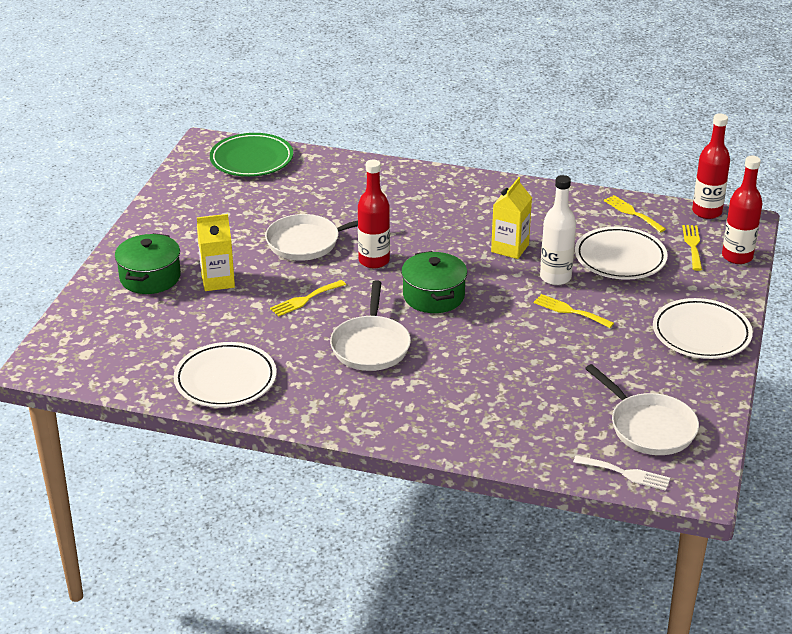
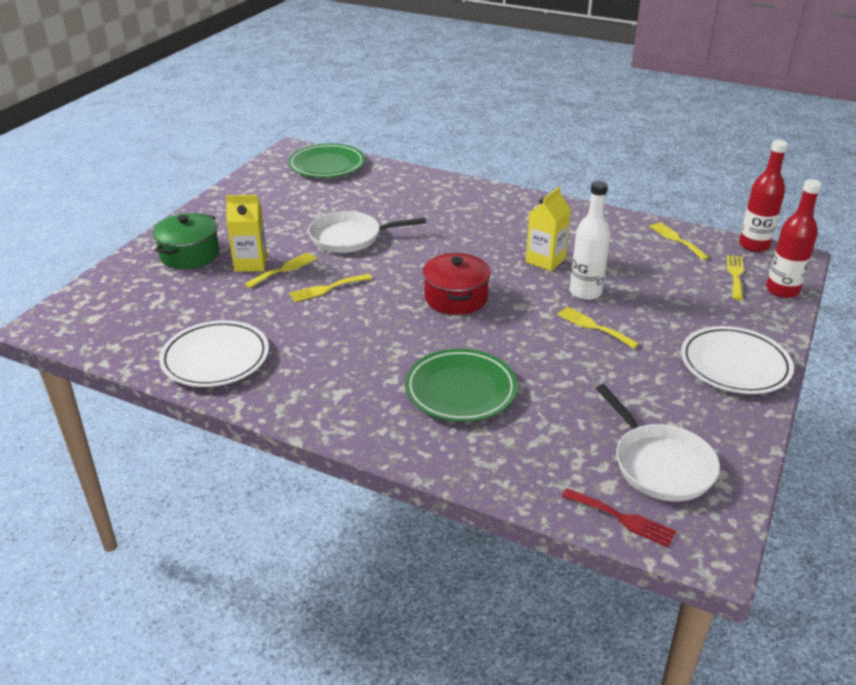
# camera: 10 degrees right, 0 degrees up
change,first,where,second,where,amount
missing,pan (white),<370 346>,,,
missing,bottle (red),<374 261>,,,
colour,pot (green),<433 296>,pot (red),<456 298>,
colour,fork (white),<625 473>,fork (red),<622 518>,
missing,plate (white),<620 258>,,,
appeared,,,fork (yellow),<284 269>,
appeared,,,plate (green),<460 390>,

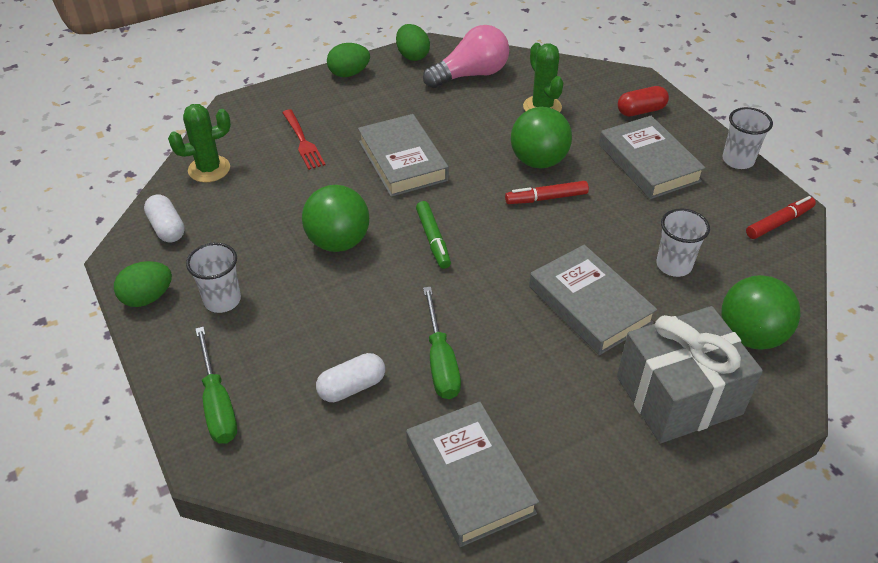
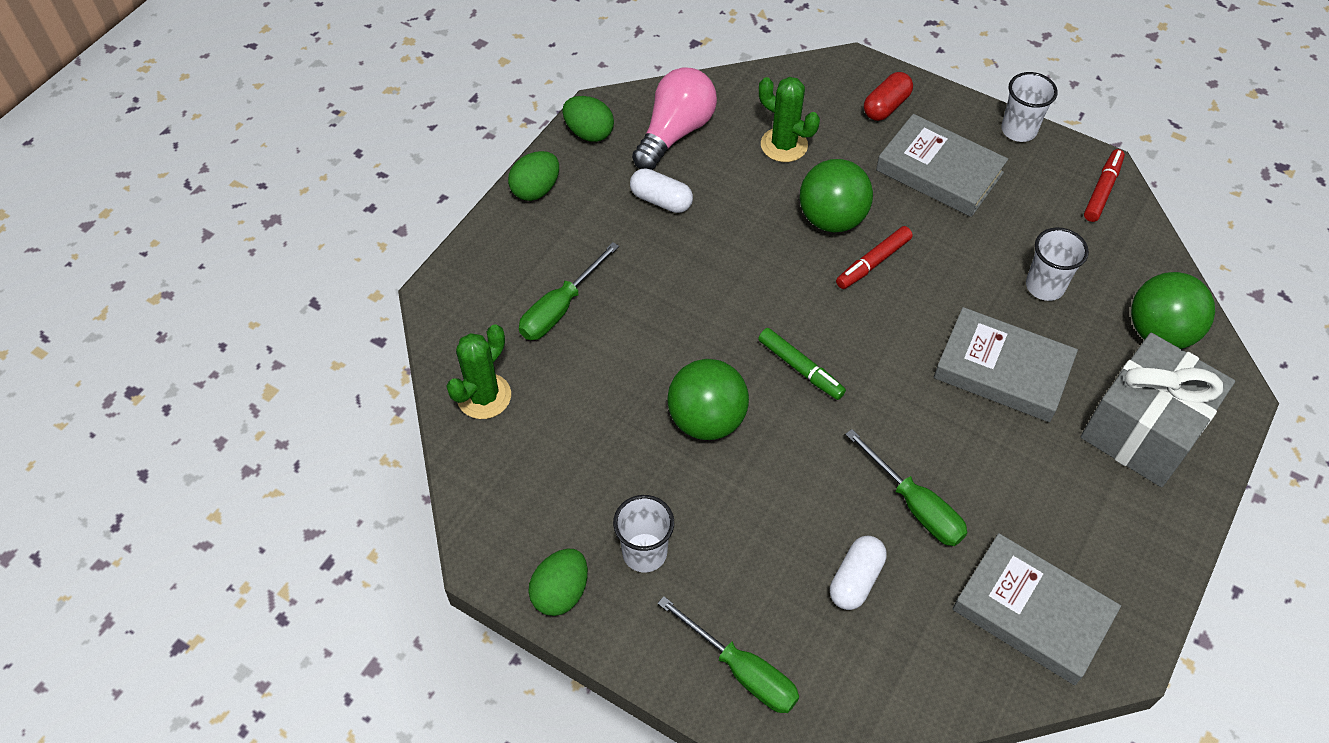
# camera: 30 degrees left, 10 degrees up
change,first,where,second,where,amount
relocated,capsule (white),<167 228>,,<661 200>,
exchanged,fork (red),<302 141>,screwdriver (green),<560 308>,
missing,book (grey),<402 161>,,,

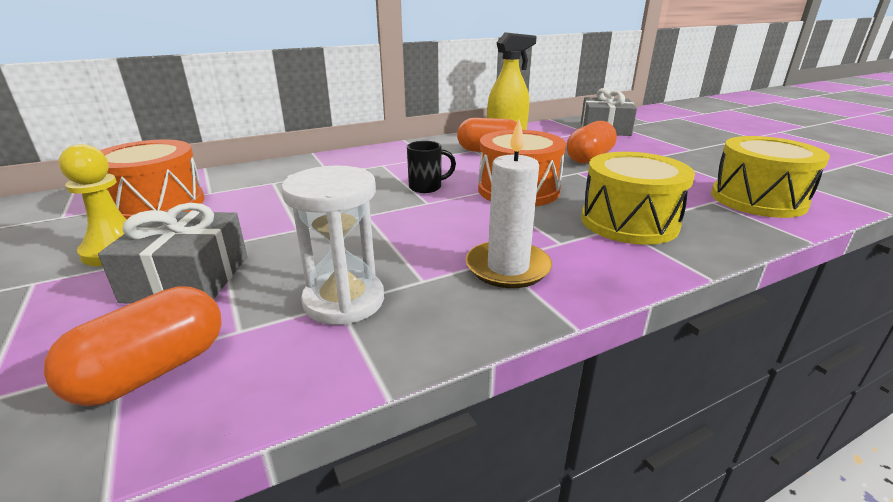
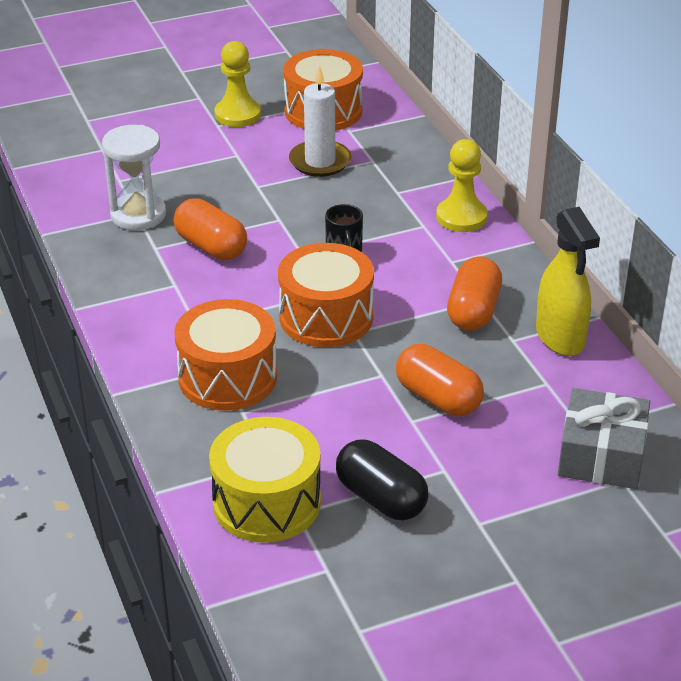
# camera: 95 degrees right, 10 degrees up
change,first,where,second,where,amount
relocated,capsule (orange),<153 371>,,<211 247>,
missing,gift (grey),<187 278>,,,
relocated,candle (white),<508 268>,,<320 161>,
colour,drum (yellow),<629 222>,drum (orange),<227 377>,
appeared,,,capsule (black),<381 498>,
appeared,,,pawn (yellow),<461 217>,

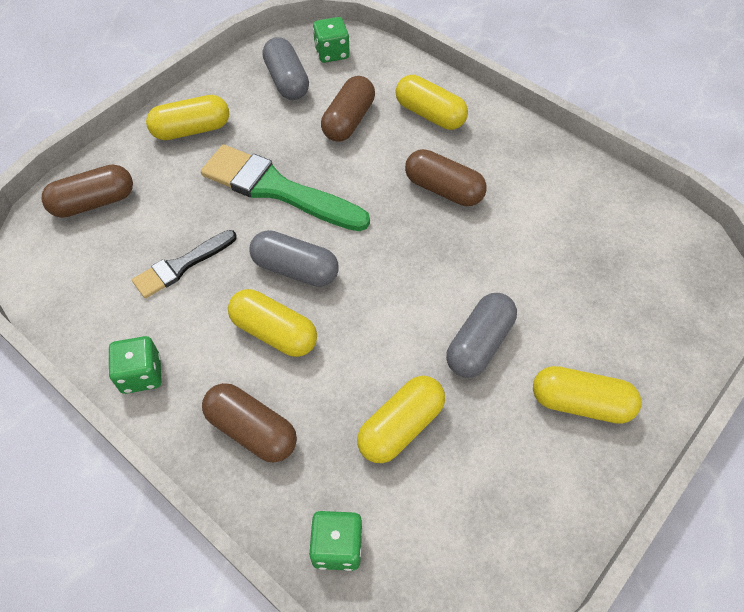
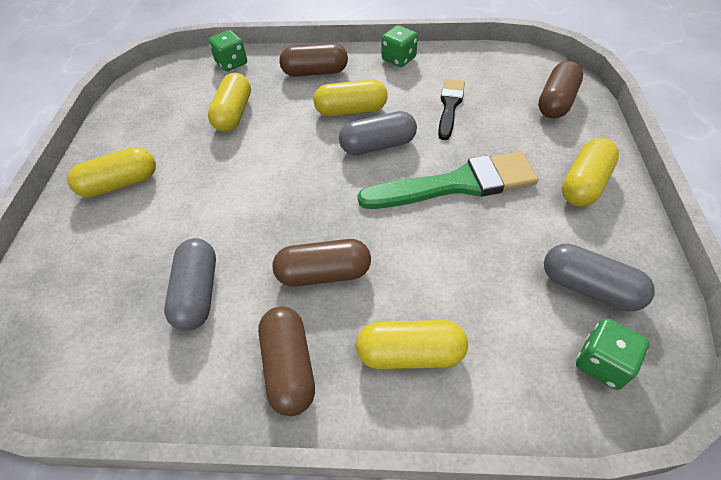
# camera: 145 degrees right, 5 degrees down
change,first,where,second,where,amount
relocated,capsule (brown),<348 121>,,<289 367>,
relocated,capsule (grey),<479 344>,,<198 293>,

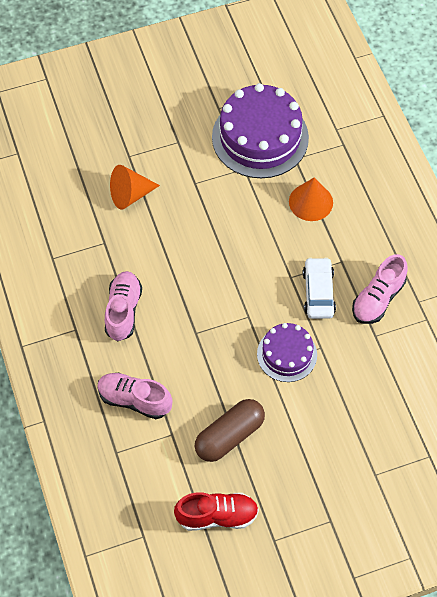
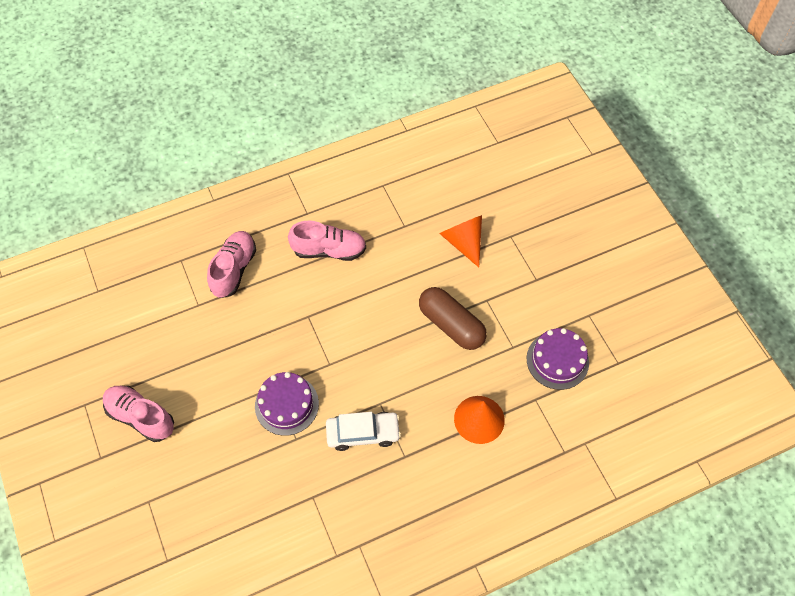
# camera: 85 degrees right, 0 degrees up
change,first,where,second,where,amount
missing,shoe (red),<217 516>,,,
relocated,capsule (brown),<229 436>,,<451 325>,
size,cake (purple),<260 137>,,<557 360>,x0.57
relocated,shoe (pink),<378 299>,,<141 417>,

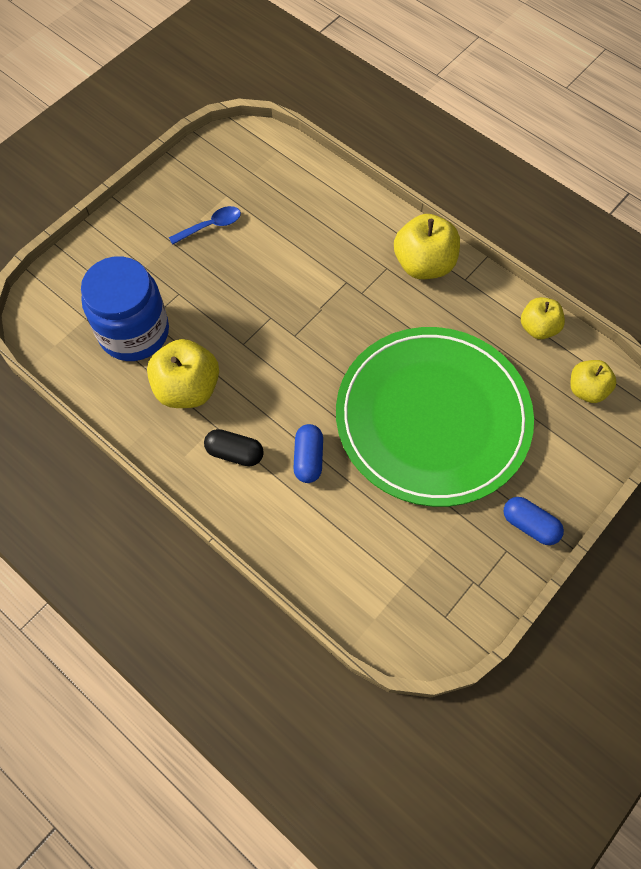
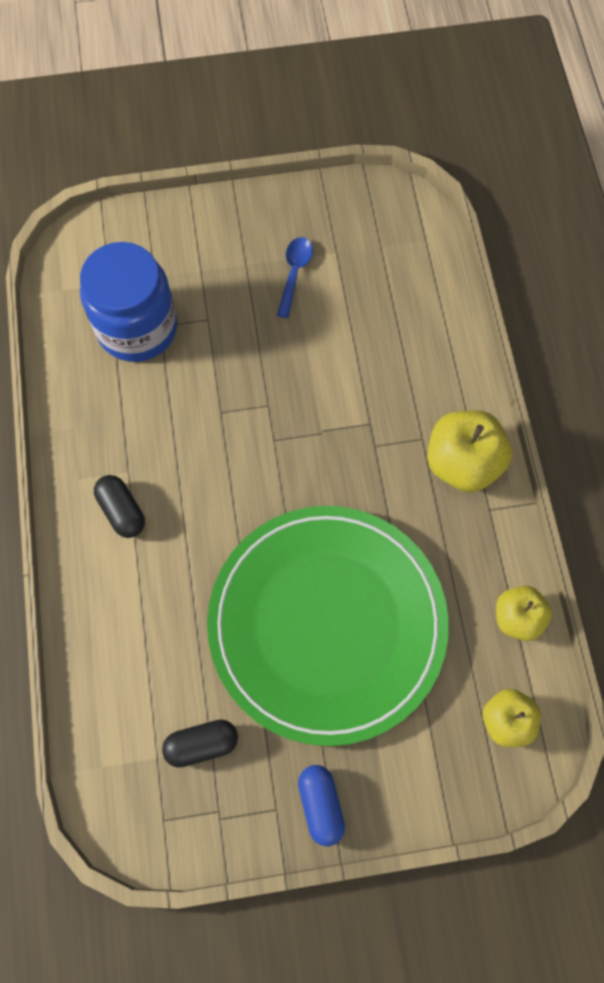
# camera: 40 degrees right, 5 degrees up
change,first,where,second,where,amount
missing,apple (yellow),<187 388>,,,
spun,spoon (blue),<211 226>,,<294 273>,90 degrees counterclockwise
missing,capsule (blue),<308 458>,,,
appeared,,,capsule (black),<202 744>,

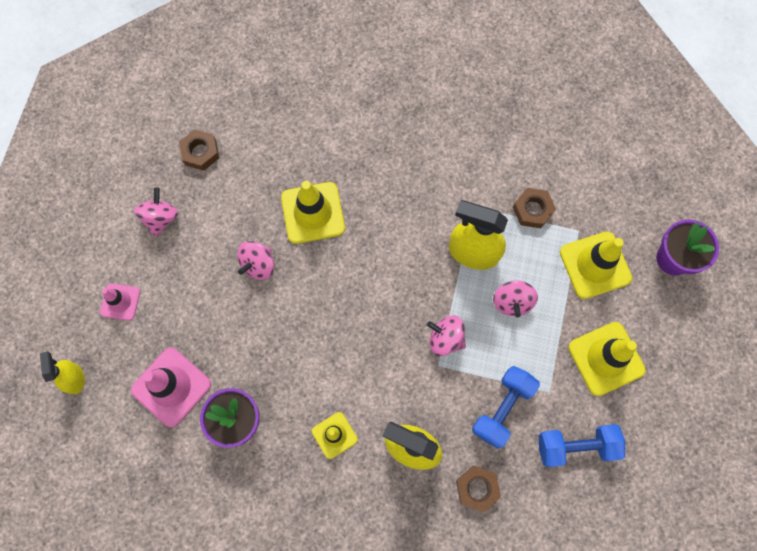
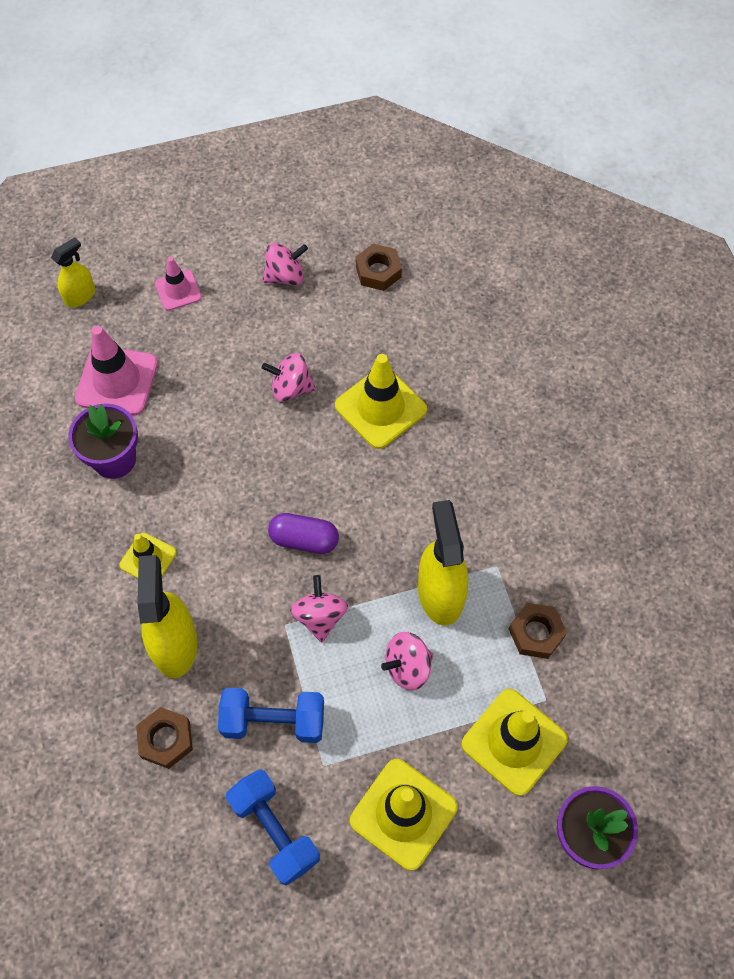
# camera: 60 degrees right, 10 degrees down
change,first,where,second,where,amount
appeared,,,capsule (purple),<304 539>,

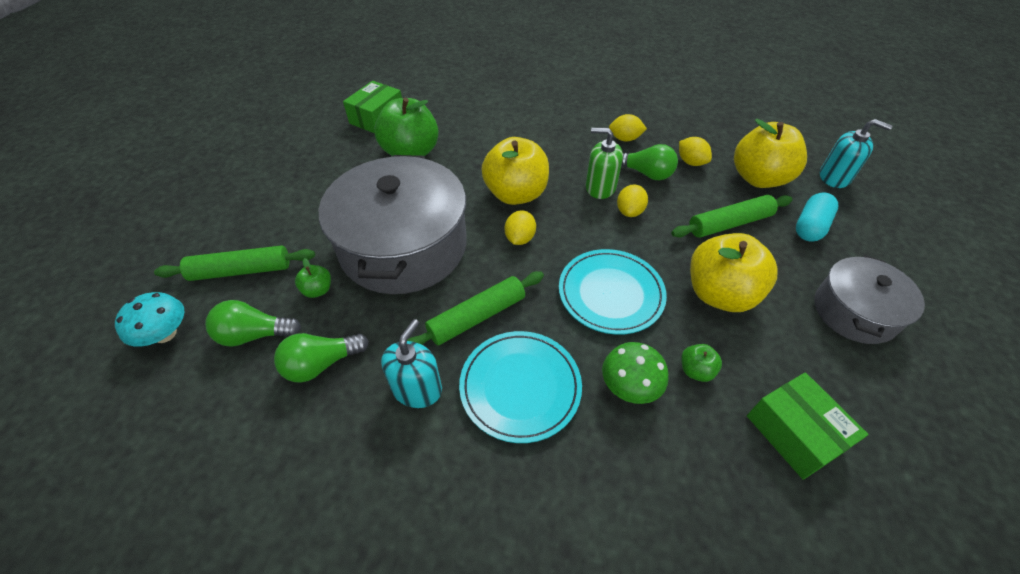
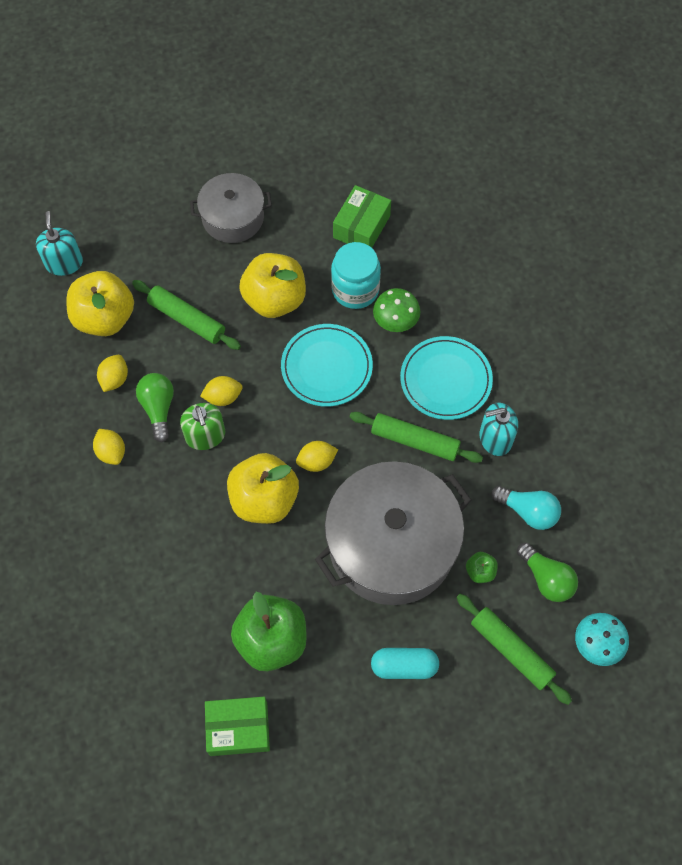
# camera: 125 degrees left, 15 degrees up
change,first,where,second,where,amount
colour,light bulb (green),<321 364>,light bulb (turquoise),<528 511>,
exchanged,apple (green),<696 370>,jar (turquoise),<355 289>,
relocated,capsule (turquoise),<810 226>,,<404 666>,

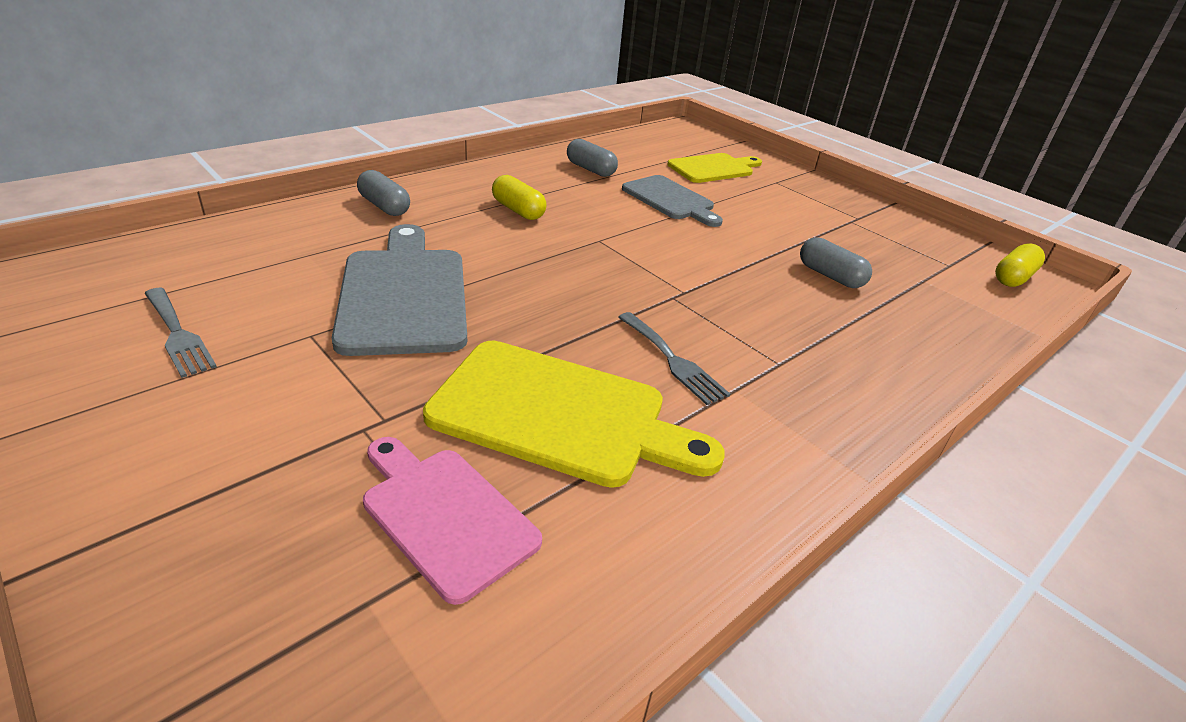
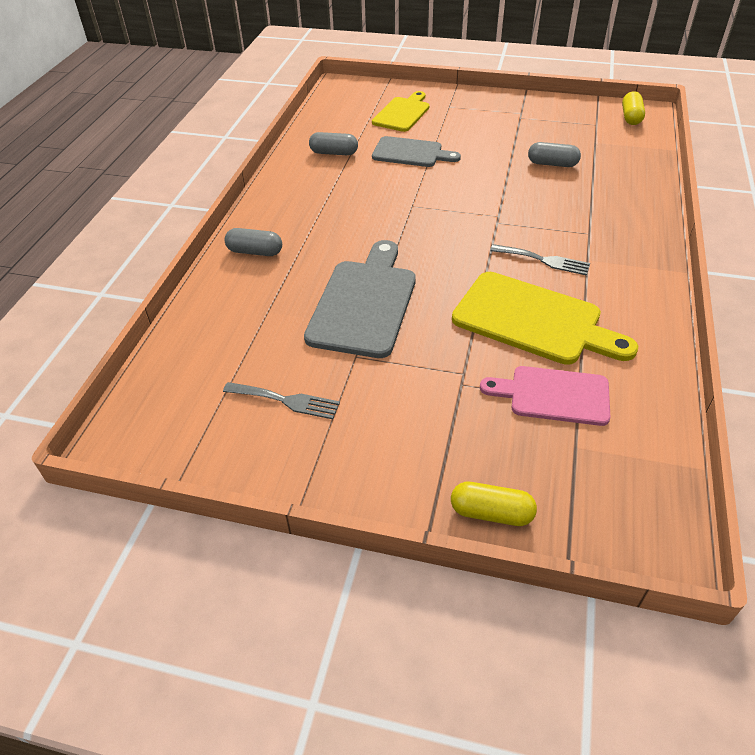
# camera: 30 degrees left, 10 degrees up
change,first,where,second,where,amount
spun,cutting board (grey),<403 294>,,<364 303>,60 degrees clockwise
spun,cutting board (yellow),<559 414>,,<533 320>,45 degrees clockwise
relocated,capsule (yellow),<518 210>,,<491 513>,

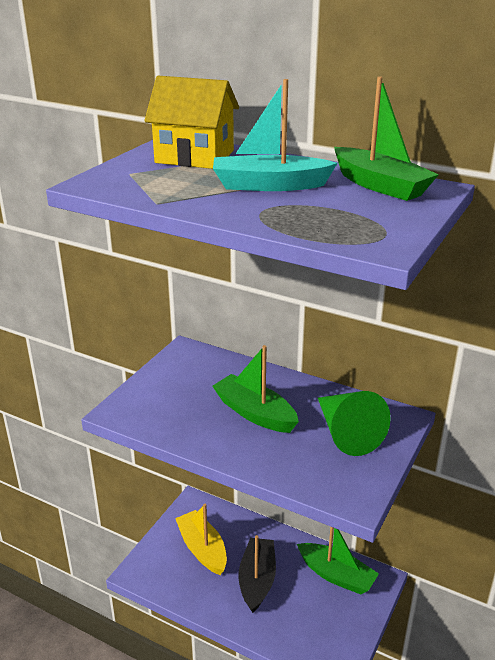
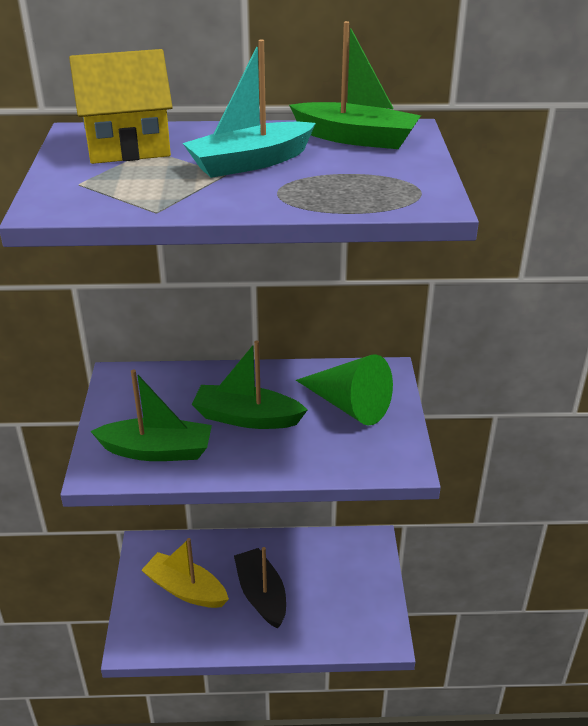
# camera: 30 degrees left, 5 degrees up
change,first,where,second,where,amount
relocated,boat (green),<336 575>,,<157 451>,

